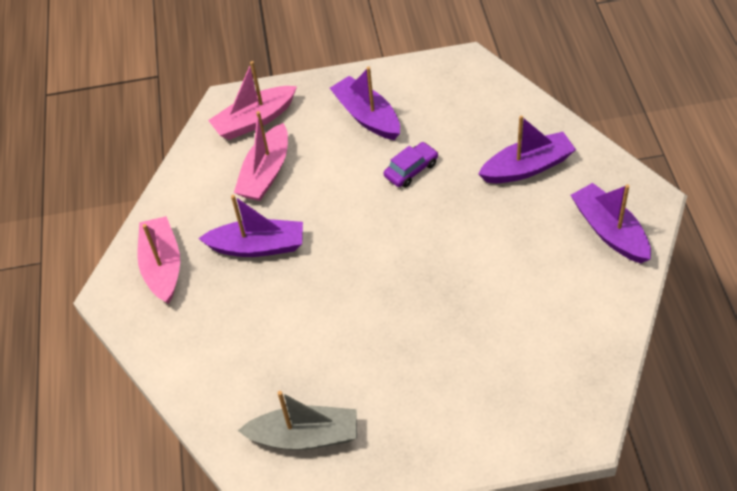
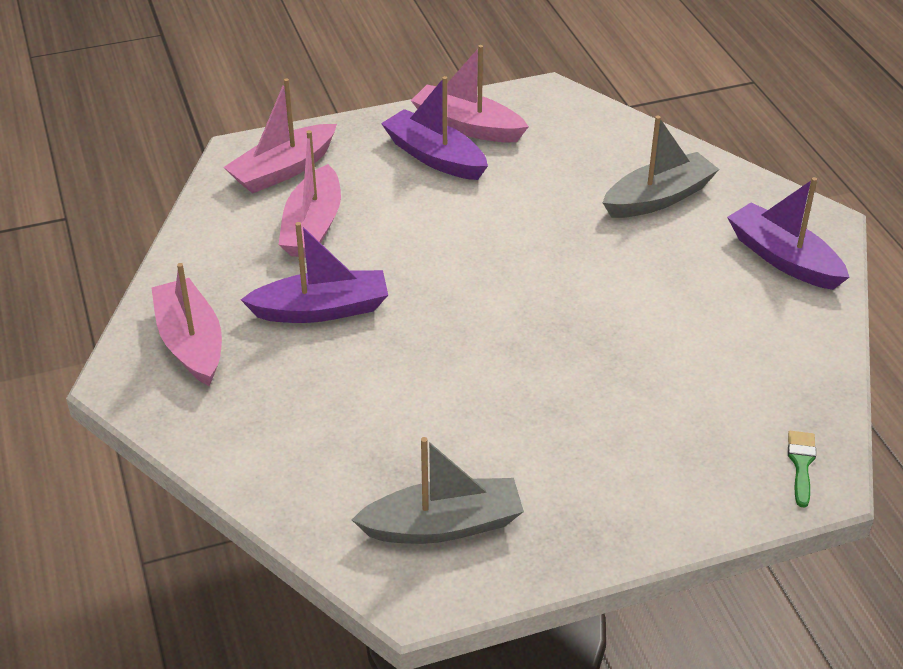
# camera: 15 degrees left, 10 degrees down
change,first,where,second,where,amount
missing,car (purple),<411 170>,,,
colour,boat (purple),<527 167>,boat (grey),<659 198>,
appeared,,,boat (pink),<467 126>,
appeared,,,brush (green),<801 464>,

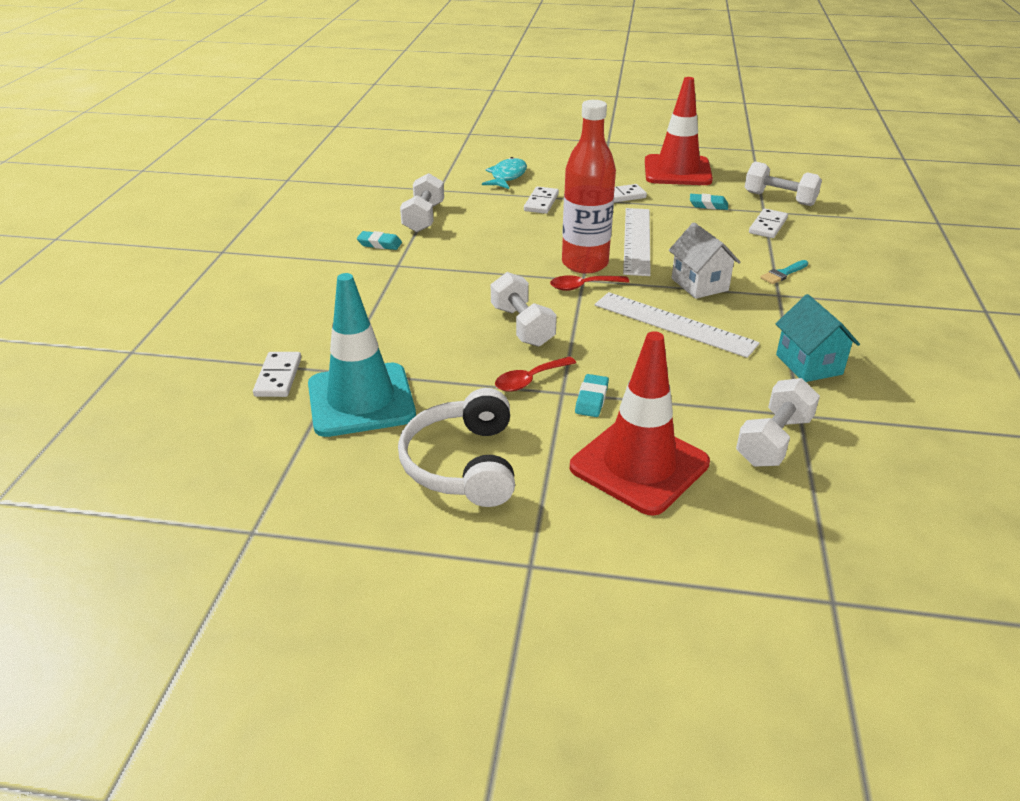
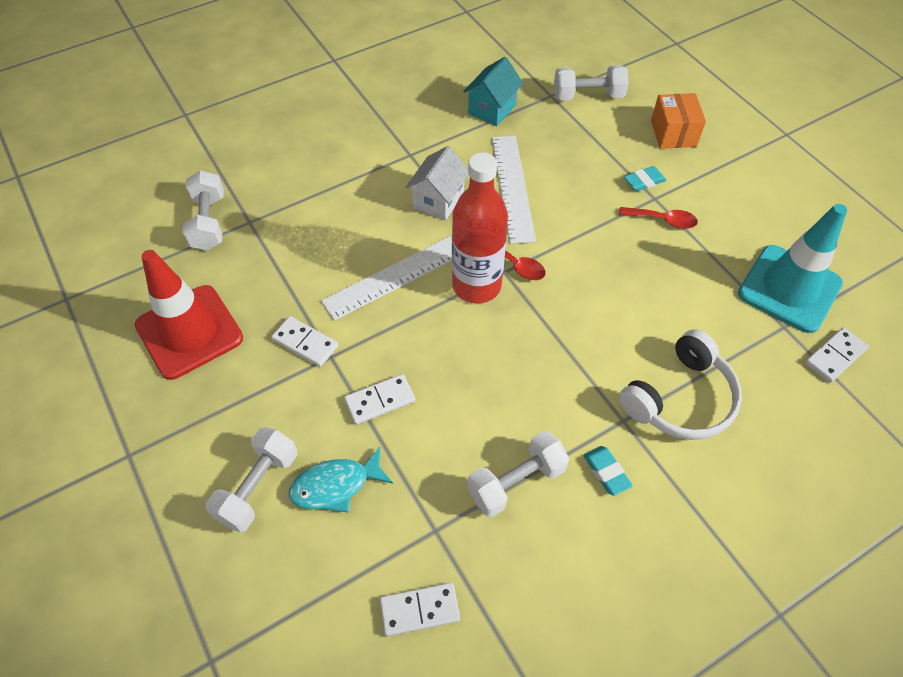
# camera: 130 degrees left, 20 degrees up
change,first,where,second,where,amount
relocated,headphones (white),<462 464>,,<681 399>,
relocated,dumbbell (white),<522 326>,,<258 487>,
exchanged,traffic cone (red),<639 465>,box (orange),<673 133>,
missing,eraser (turquoise),<708 205>,,,
relocated,domino (white),<767 226>,,<420 610>,
missing,brush (turquoise),<783 274>,,,

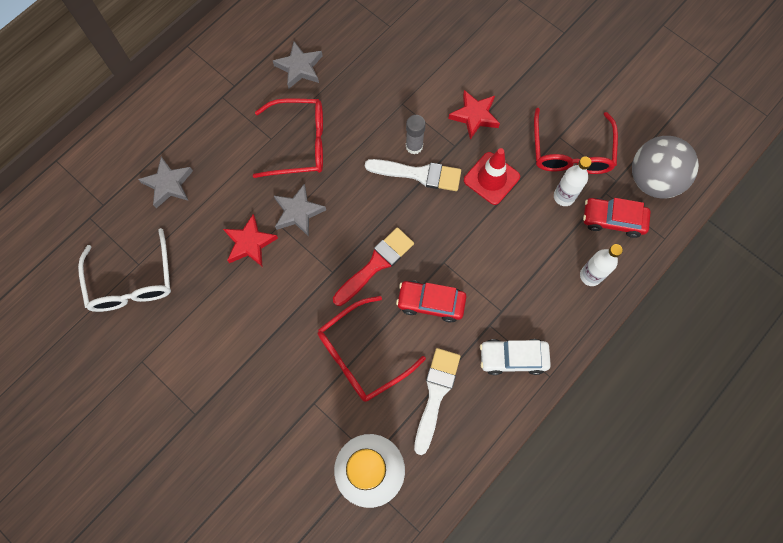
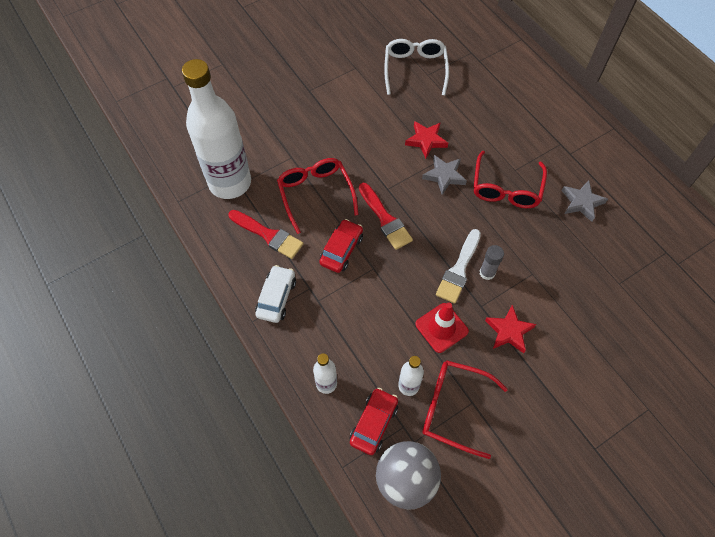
# camera: 105 degrees right, 10 degrees down
change,first,where,second,where,amount
spun,glasses (white),<132 282>,,<415 69>,90 degrees clockwise
missing,star (grey),<168 184>,,,
colour,brush (white),<435 394>,brush (red),<268 235>,

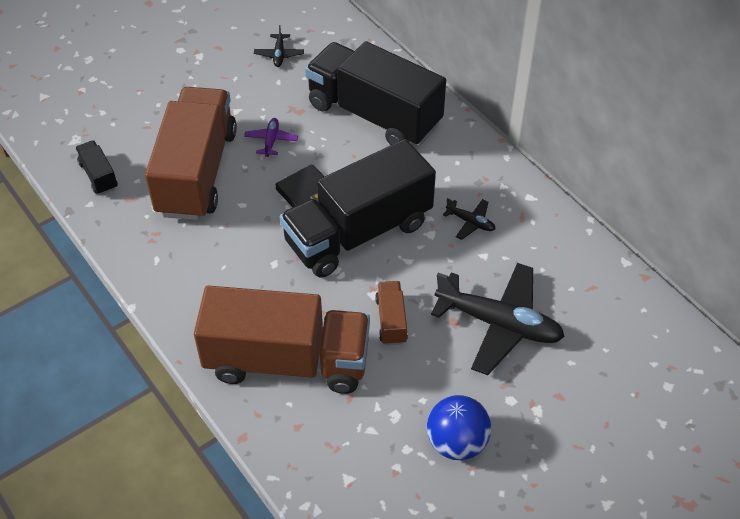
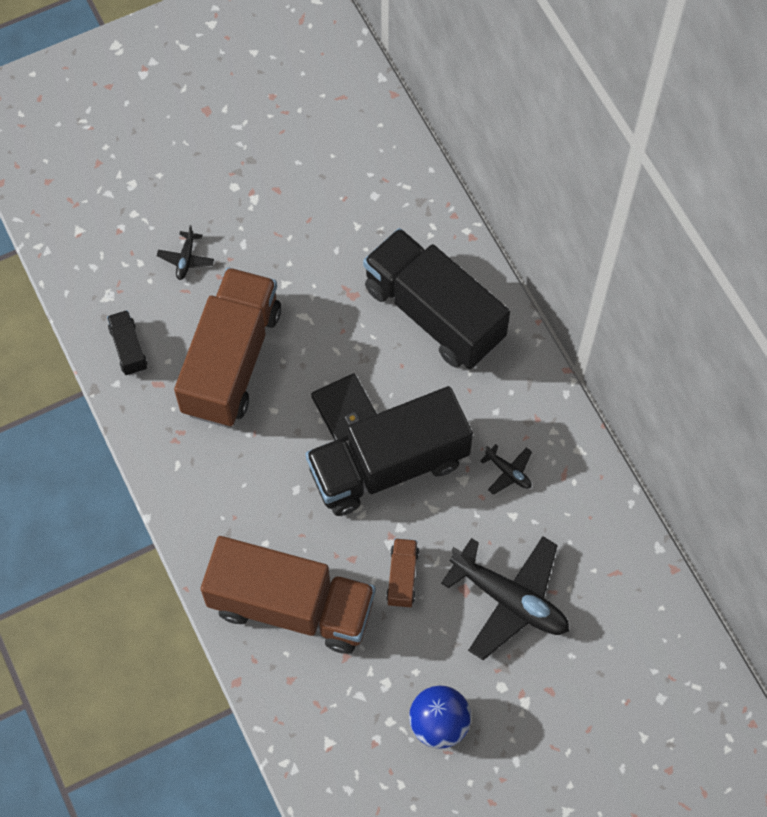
# camera: 10 degrees right, 15 degrees up
change,first,where,second,where,amount
missing,plane (purple),<271 141>,,,
relocated,plane (black),<279 54>,,<186 259>,

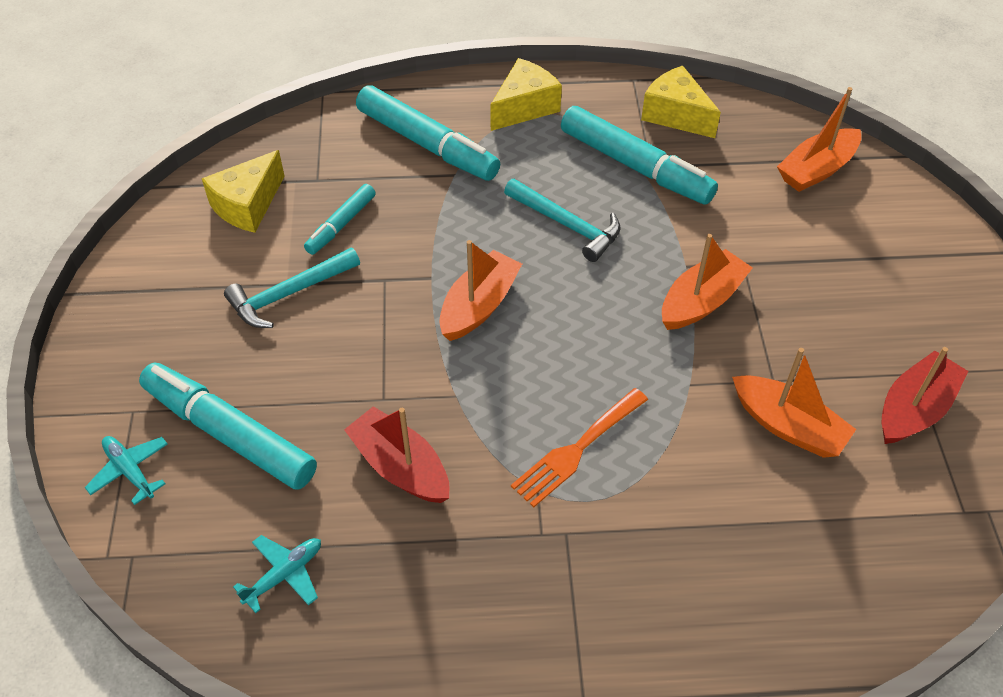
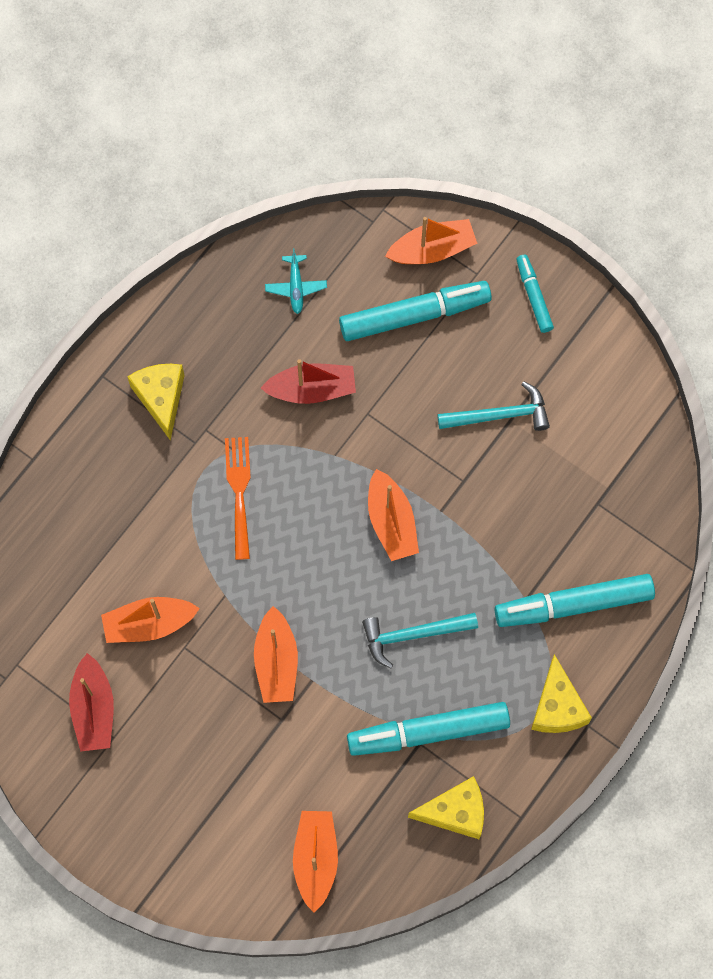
# camera: 130 degrees right, 20 degrees up
change,first,where,second,where,amount
exchanged,plane (turquoise),<130 471>,boat (orange),<432 250>,
relocated,cheese (yellow),<248 205>,,<161 398>,
spun,hammer (turquoise),<288 294>,,<500 415>,75 degrees clockwise
relocated,marker (turquoise),<341 225>,,<533 296>,

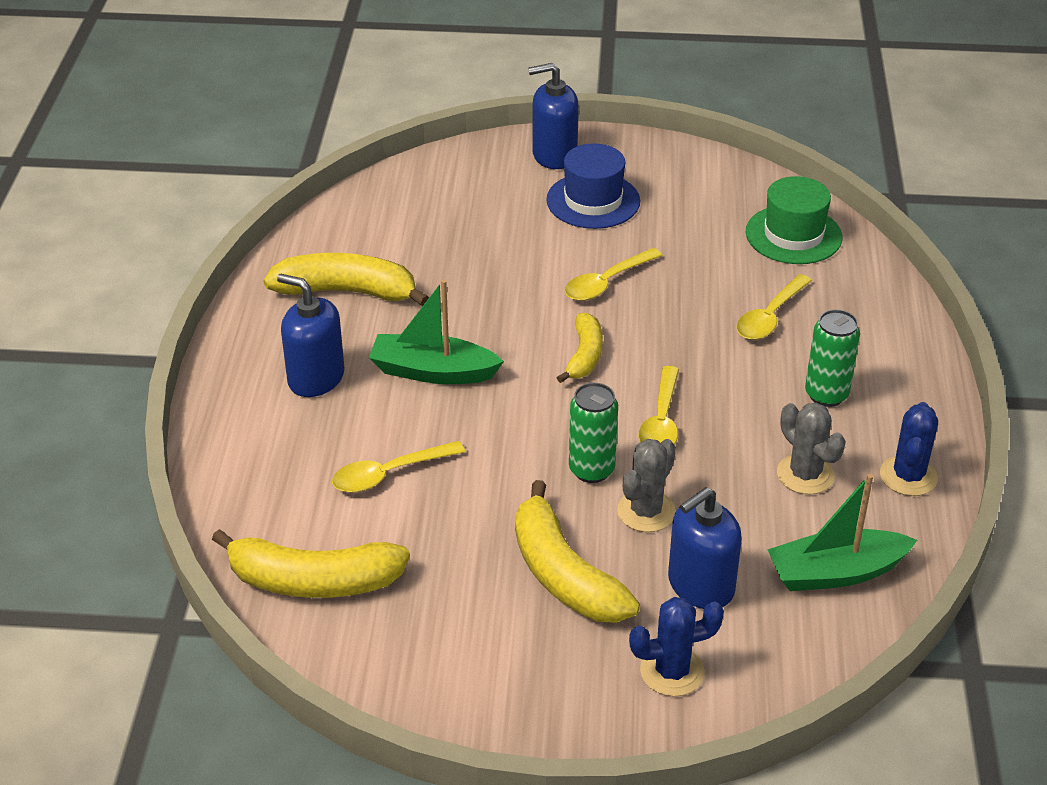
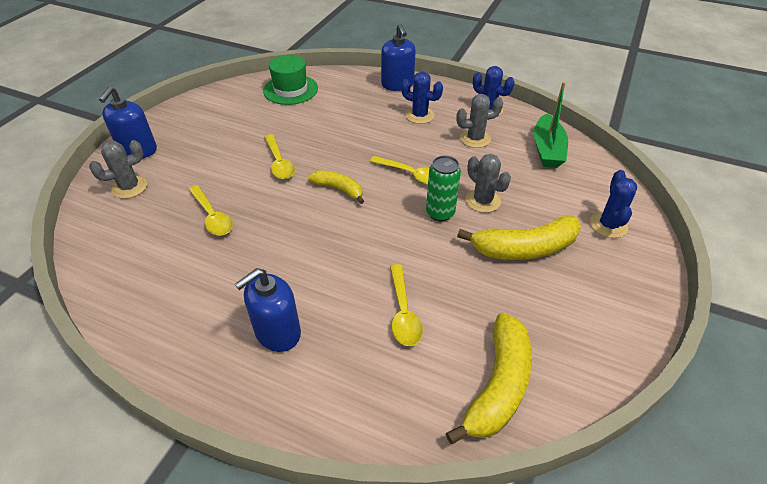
# camera: 70 degrees left, 5 degrees up
change,first,where,second,where,amount
missing,banana (yellow),<346 291>,,,
missing,boat (green),<433 372>,,,
missing,hat (blue),<593 201>,,,
relocated,soap dispenser (blue),<700 586>,,<397 84>,
relocated,spoon (yellow),<770 317>,,<212 216>,
exchanged,can (green),<826 395>,cactus (blue),<419 115>,
appeared,,,cactus (grey),<130 187>,

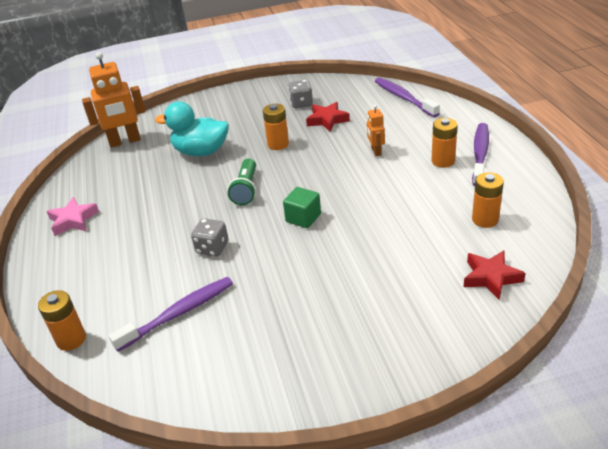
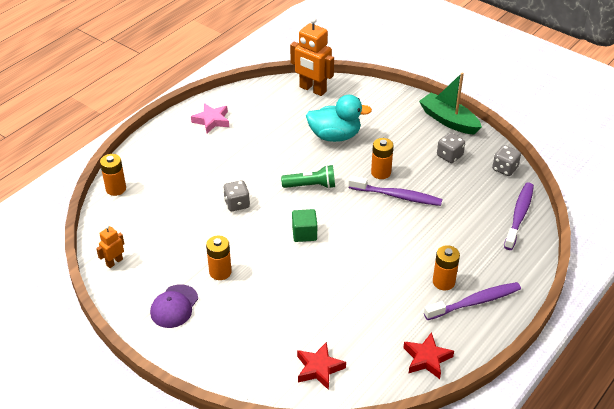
# camera: 50 degrees right, 5 degrees up
change,first,where,second,where,amount
relocated,toothbrush (purple),<179 313>,,<397 196>,
spun,duck (turquoise),<201 152>,,<335 136>,120 degrees clockwise
spun,flashlight (green),<246 190>,,<311 186>,150 degrees counterclockwise
relocated,star (red),<327 120>,,<427 359>,
relocated,robot (orange),<376 151>,,<114 262>,
relocated,battery (orange),<485 219>,,<220 272>,
appeared,,,cap (purple),<174 306>,
appeared,,,boat (green),<448 120>,
appeared,,,dice (grey),<504 169>,

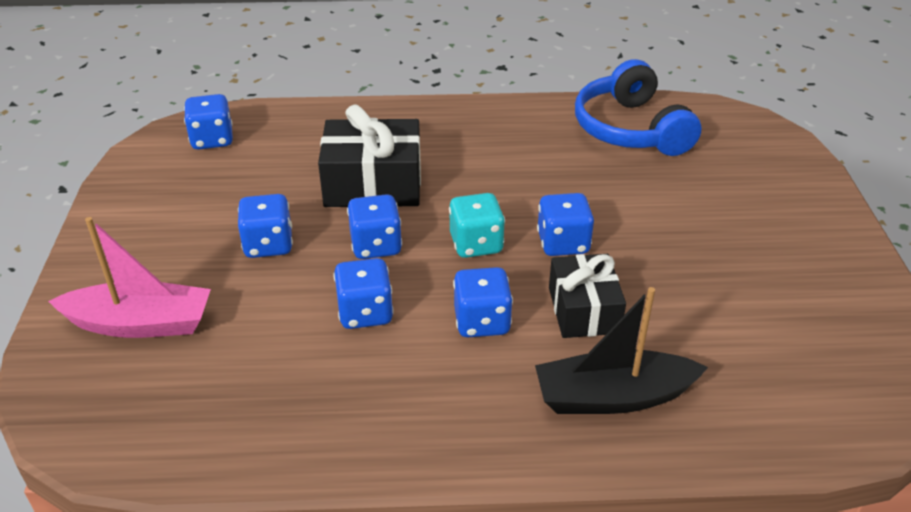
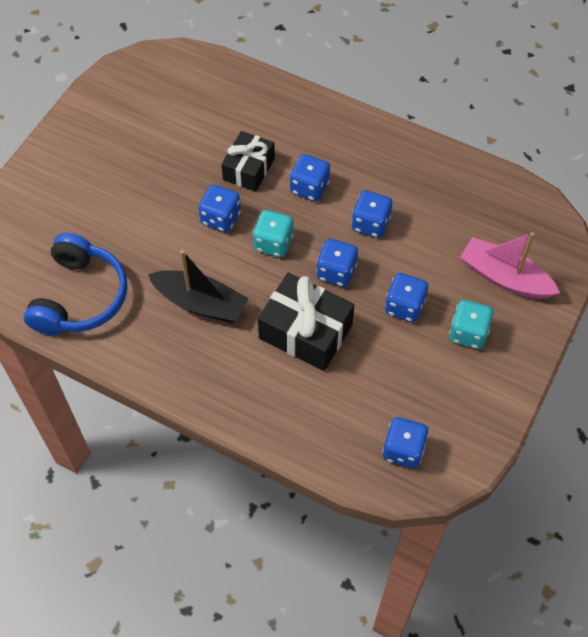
# camera: 150 degrees left, 20 degrees up
change,first,where,second,where,amount
relocated,boat (black),<613 397>,,<200 303>,
appeared,,,dice (turquoise),<468 333>,

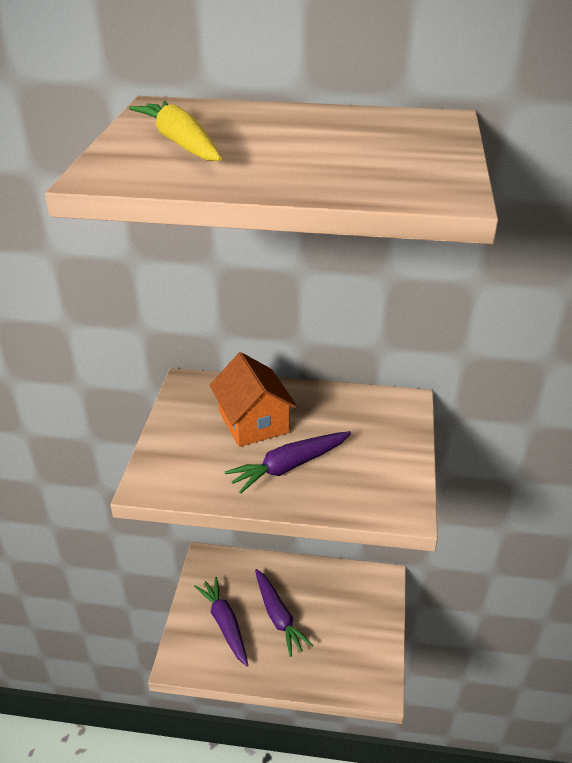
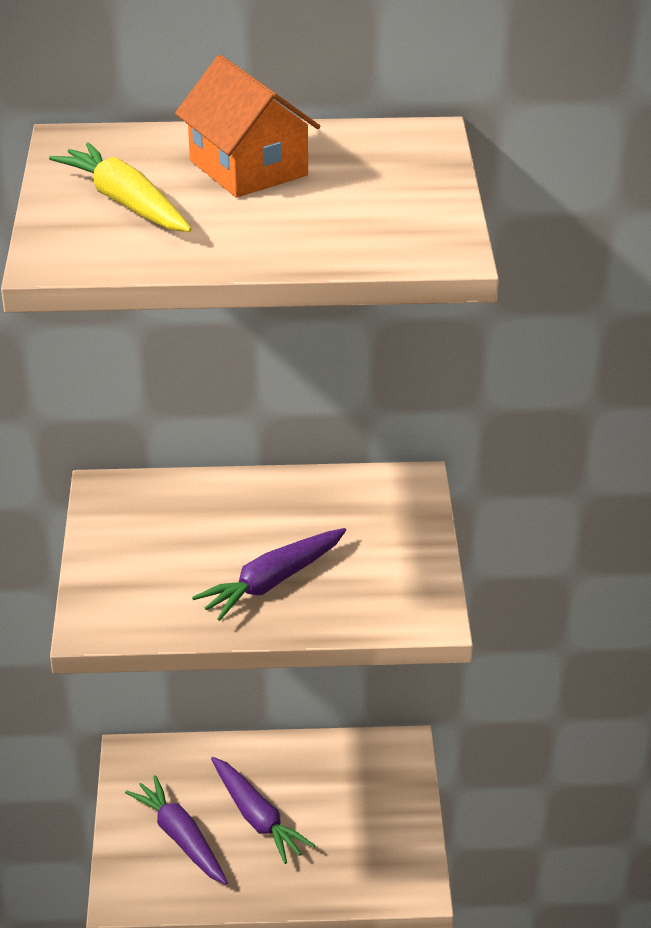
# camera: 10 degrees left, 0 degrees up
change,first,where,second,where,amount
relocated,house (orange),<253 422>,,<248 168>,

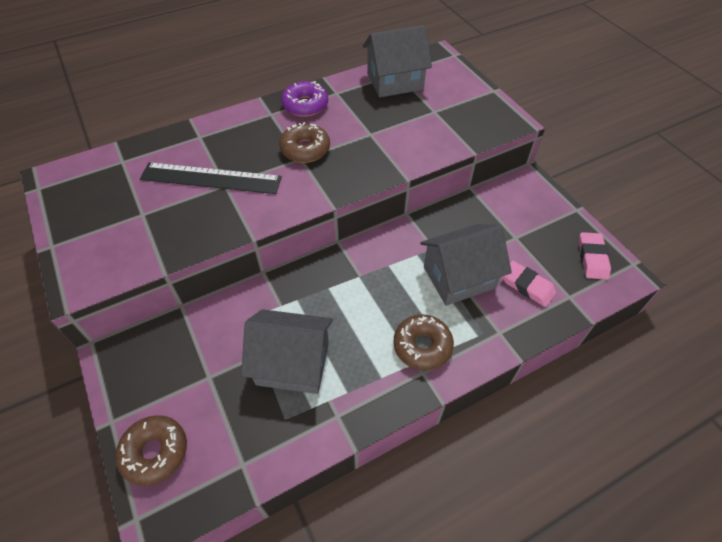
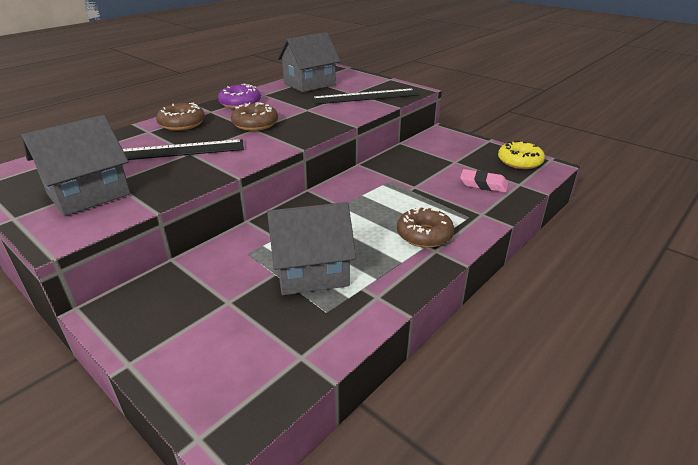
# camera: 20 degrees left, 20 degrees down
change,first,where,second,where,amount
relocated,donut (brown),<155 452>,,<182 124>,
relocated,house (grey),<459 277>,,<89 194>,
exchanged,eraser (pink),<592 258>,donut (yellow),<519 162>,
appeared,,,ruler (black),<365 96>,

